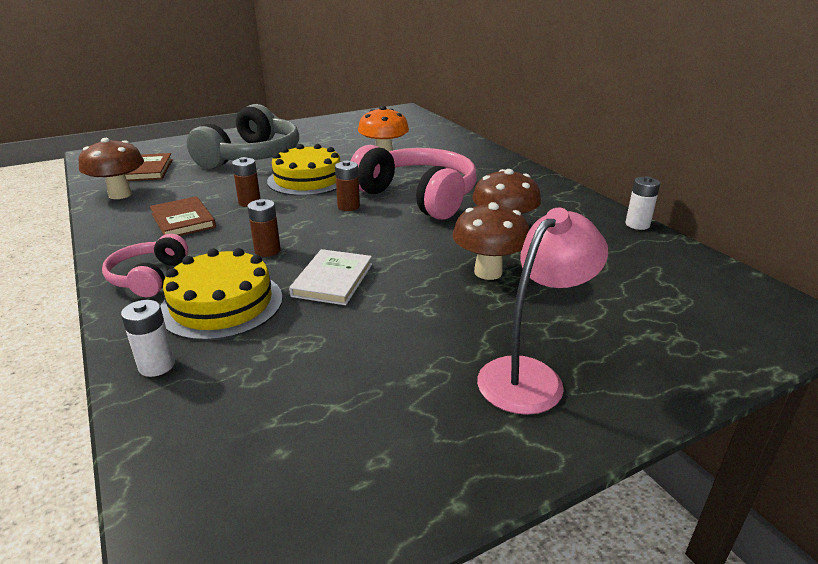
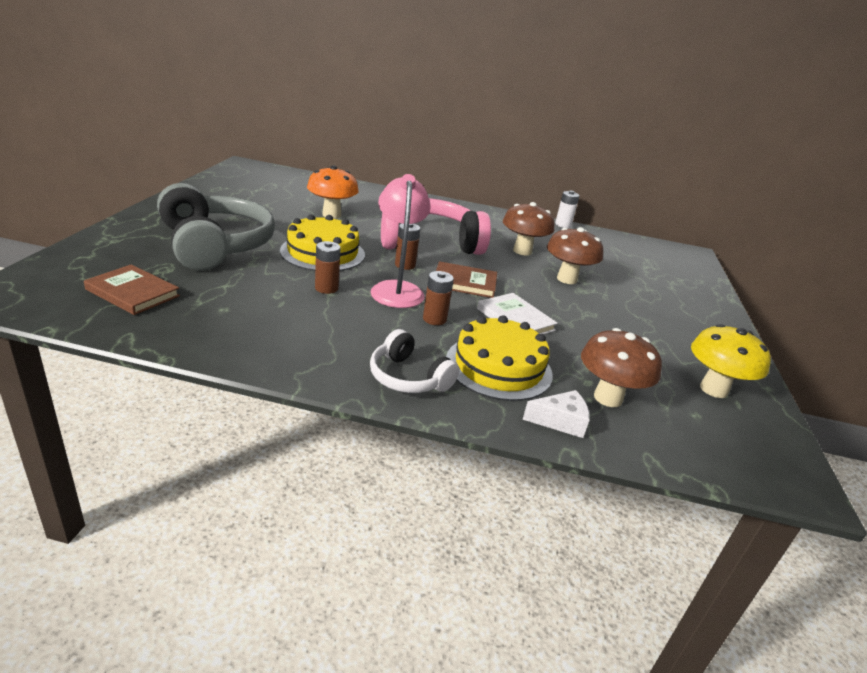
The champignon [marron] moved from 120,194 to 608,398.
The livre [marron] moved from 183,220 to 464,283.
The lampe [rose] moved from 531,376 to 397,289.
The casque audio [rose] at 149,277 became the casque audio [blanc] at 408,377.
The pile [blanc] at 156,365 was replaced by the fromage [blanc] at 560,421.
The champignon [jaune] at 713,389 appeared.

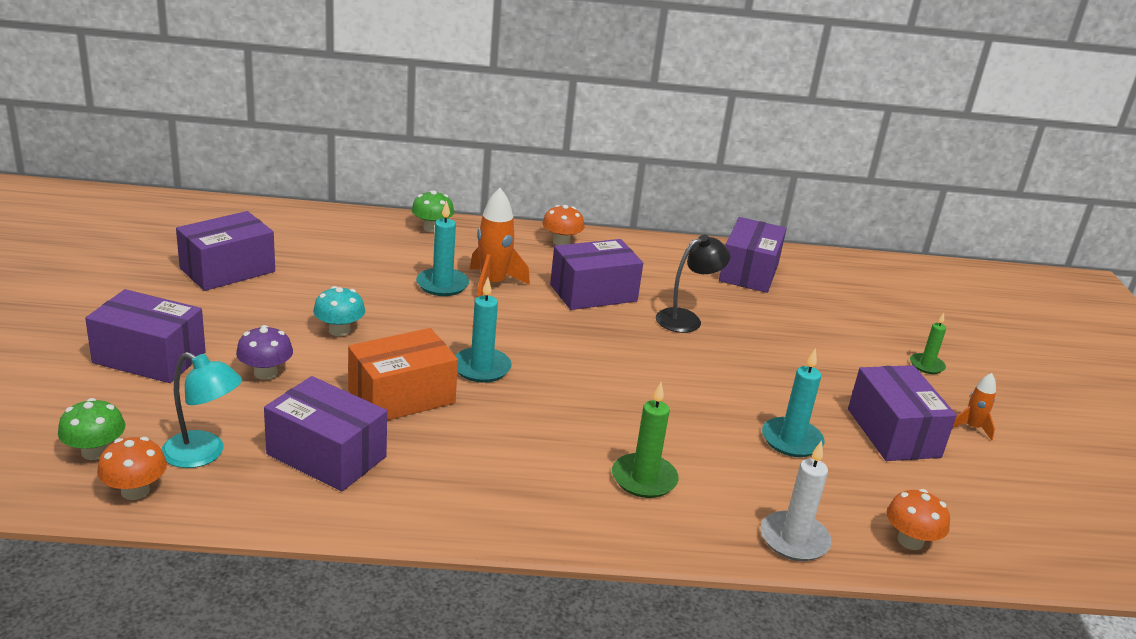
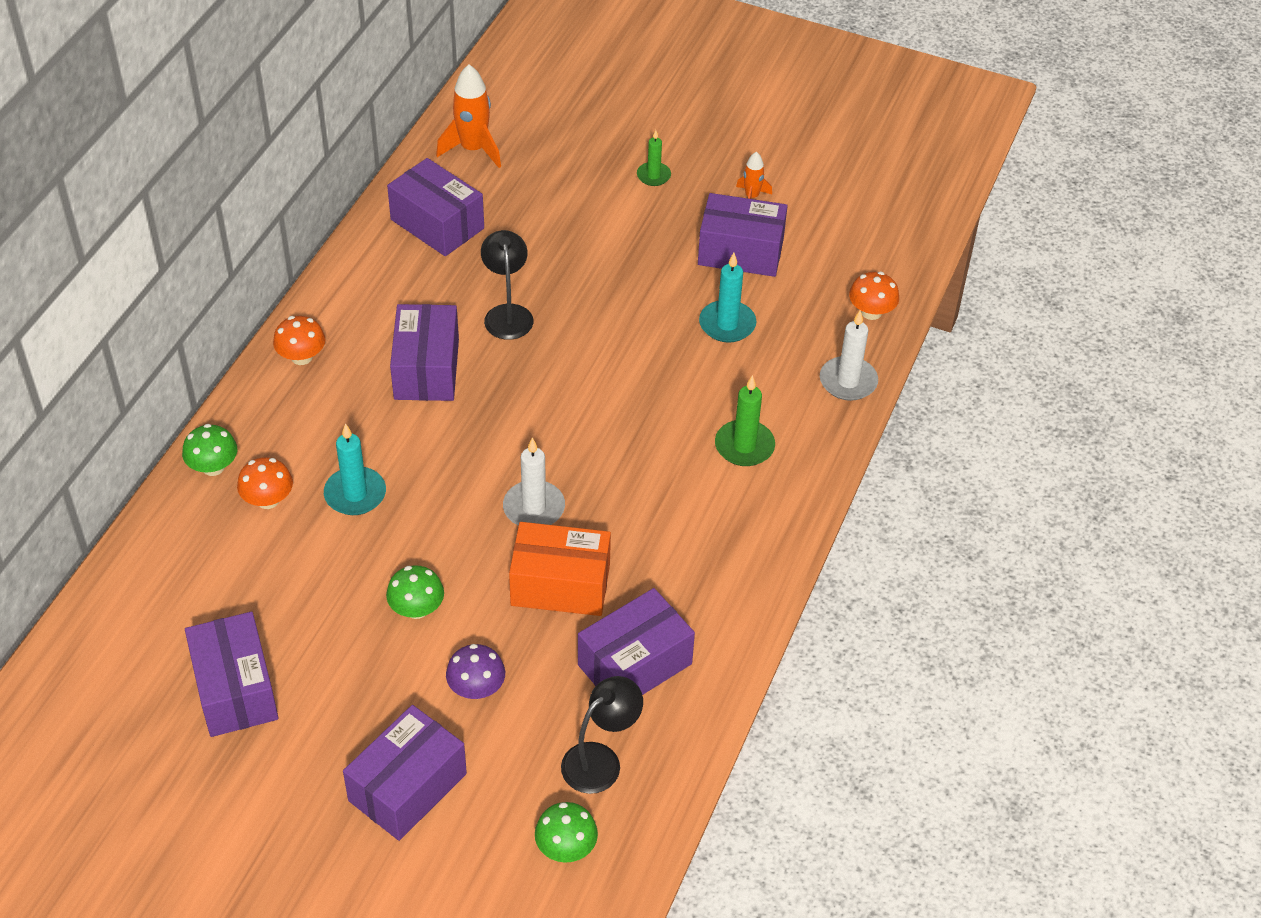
The fusée [orange] moved from 492,284 to 473,149.
The bougie [turquoise] at 481,368 became the bougie [blanc] at 534,508.
The champignon [turquoise] at 339,330 became the champignon [vert] at 416,609.
The boîte [orange] at 401,396 turned 75 degrees counterclockwise.
The lampe [turquoise] at 203,454 became the lampe [noir] at 600,760.
The champignon [orange] moved from 135,491 to 268,500.

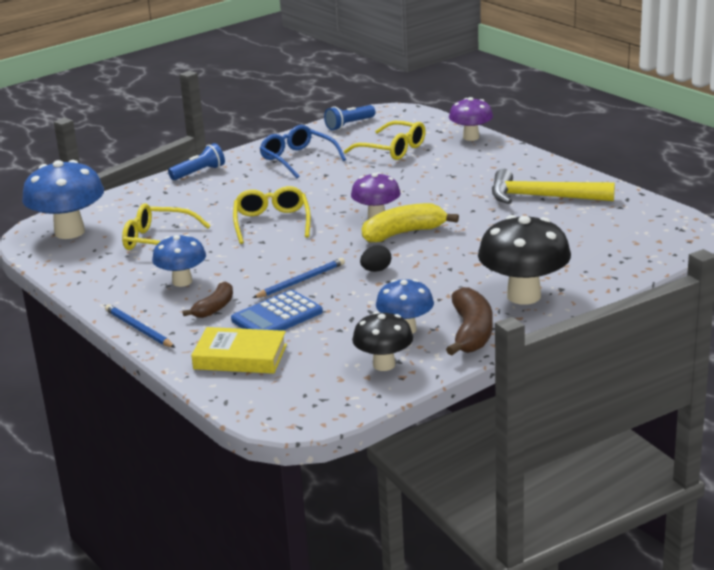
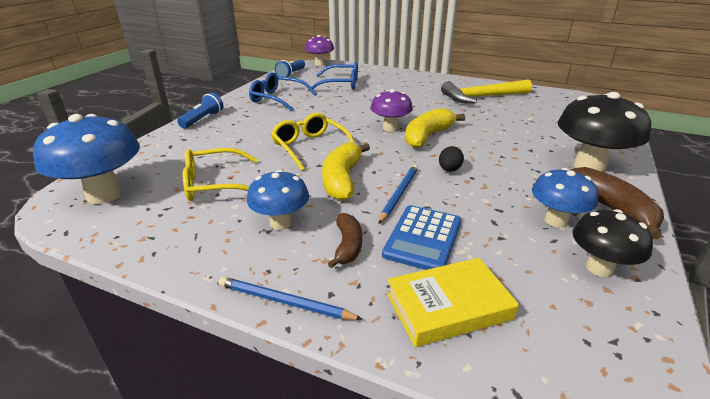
The champignon [violet] moved from 471,137 to 320,64.
The lunettes [jaune] at 393,149 became the lunettes [bleu] at 341,84.
The banane [jaune] at 342,179 appeared.

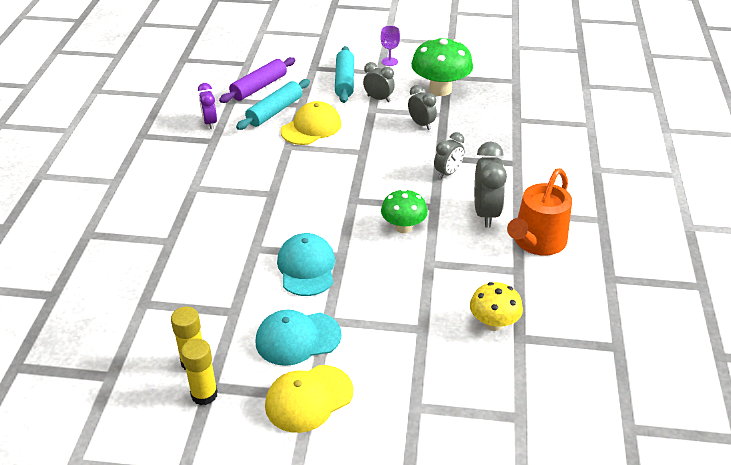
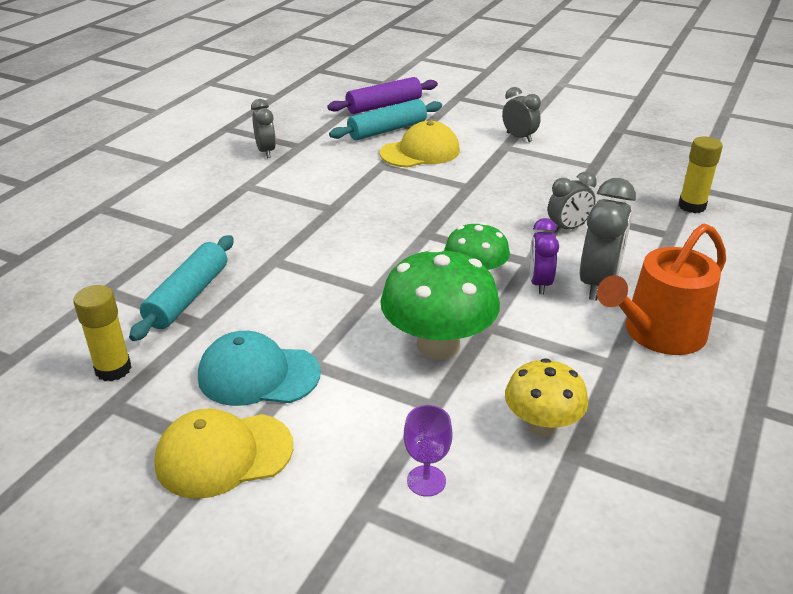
The verre à pied [violet] moved from 389,61 to 426,481.
The champignon [vert] moved from 440,89 to 438,345.
The rouleau à pâtisserie [turquoise] moved from 344,81 to 188,297.
The réveil [violet] moved from 210,123 to 539,283.
The réveil [gris] moved from 421,124 to 266,151.
The casquette [turquoise] at 306,267 disappeared.
The bâton de colle [jaune] moved from 204,394 to 692,206.

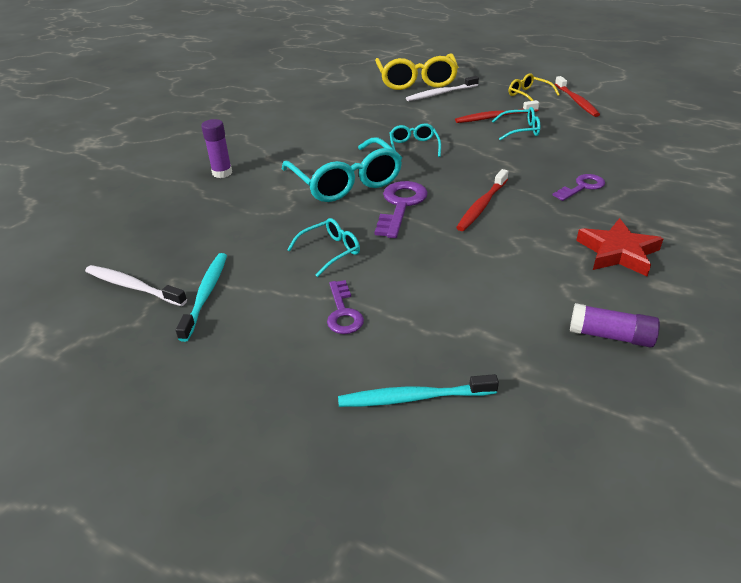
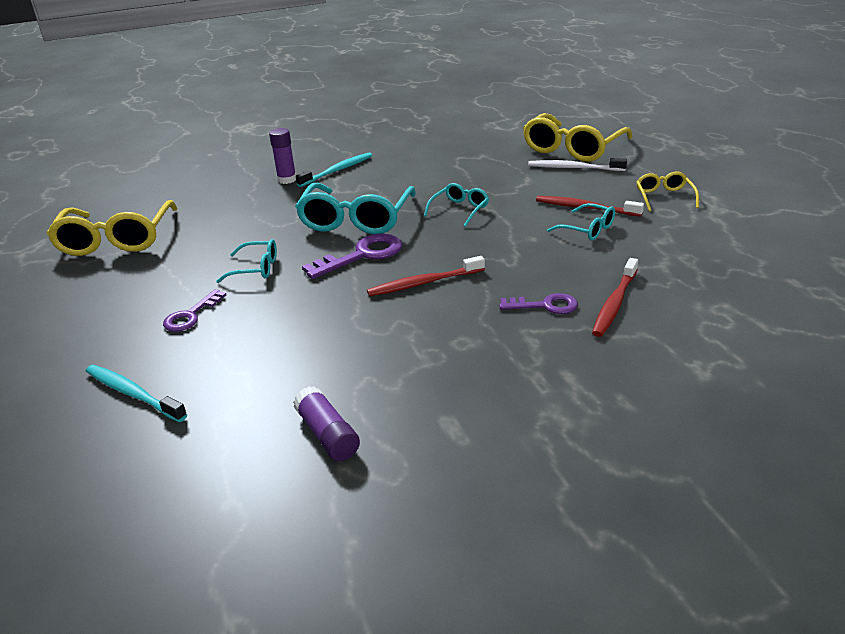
The brosse à dents [rouge] moved from 576,101 to 614,303.
The étoile [rouge] at 618,252 disappeared.
The brosse à dents [turquoise] moved from 206,294 to 337,170.
The brosse à dents [blanc] at 133,286 was replaced by the lunettes [jaune] at 117,239.

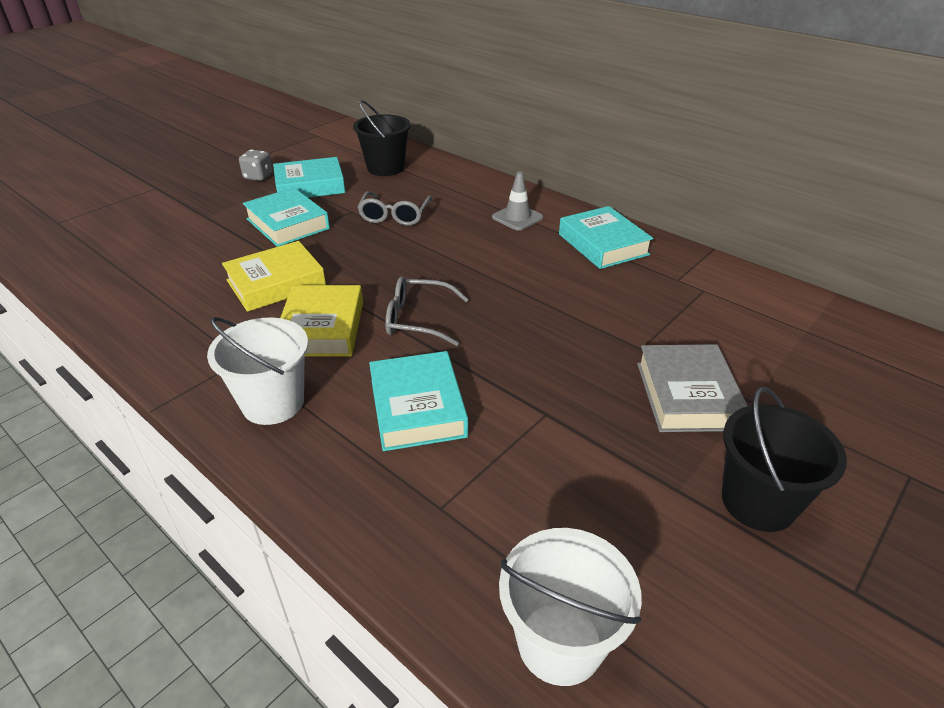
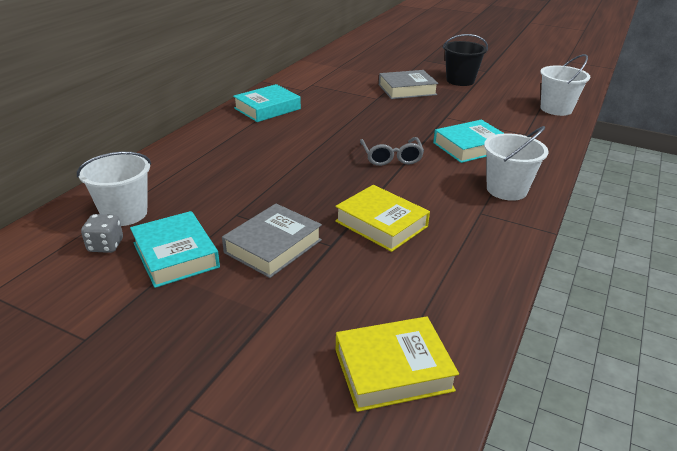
The seau [noir] at 385,168 became the seau [blanc] at 124,213.
The dé [gris] moved from 258,176 to 105,245.
The cône de chantier [gris] at 517,218 disappeared.
The livre [turquoise] at 287,224 became the livre [gris] at 273,246.
The lunettes [gris] at 395,216 disappeared.
The livre [jaune] moved from 322,328 to 393,369.

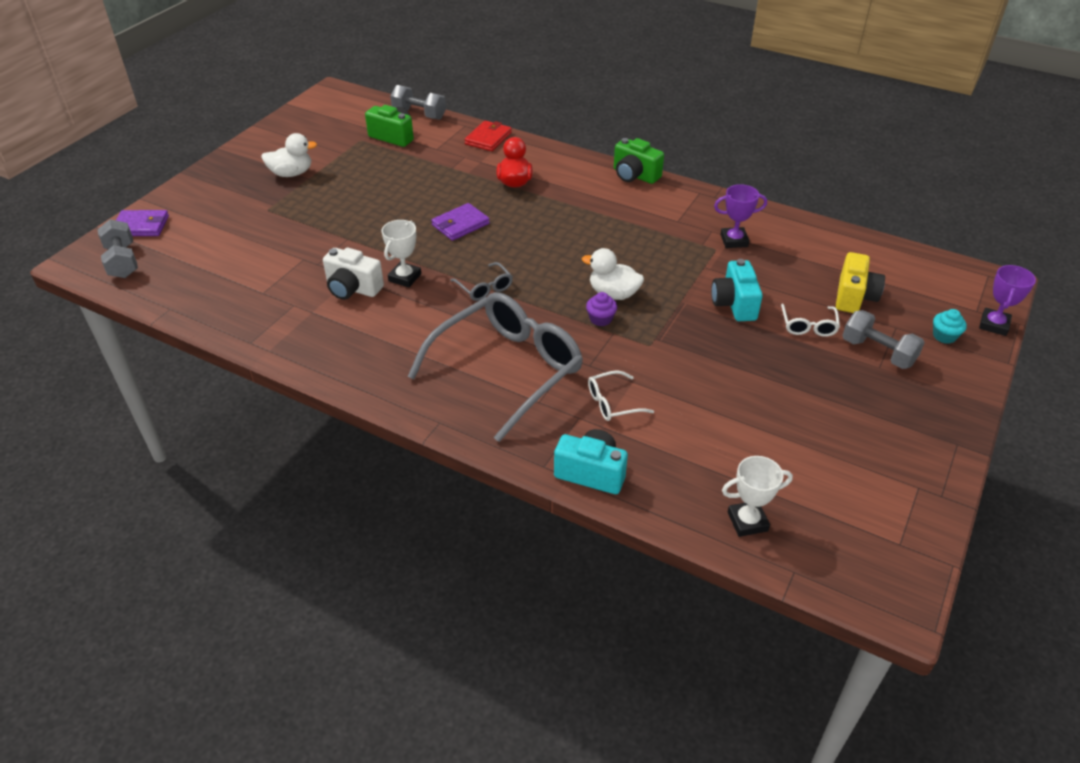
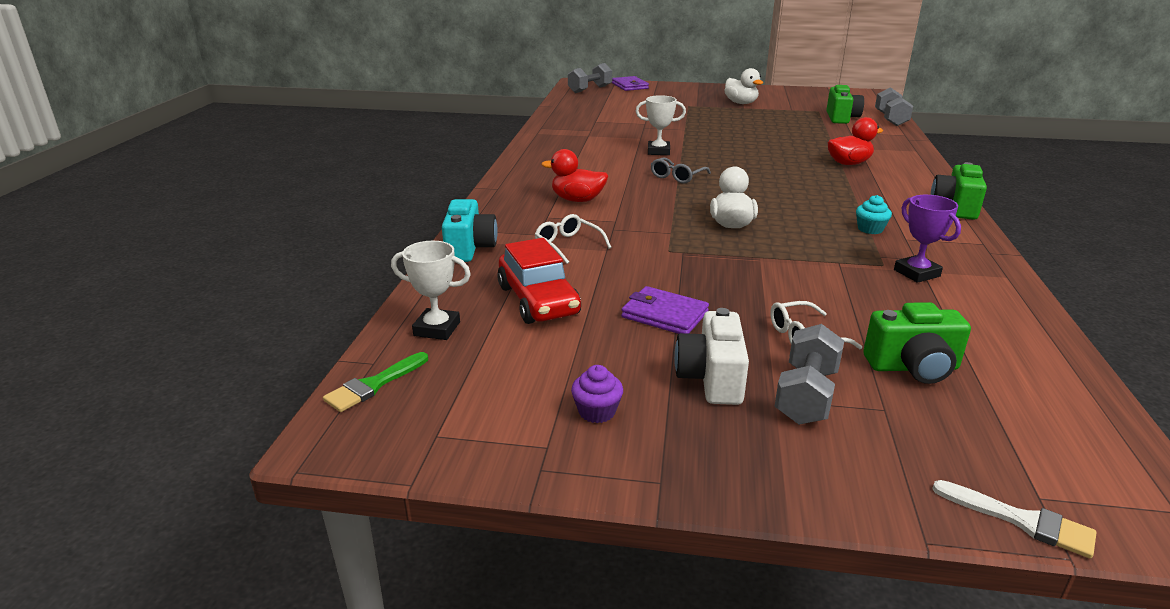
The portefeuille [rouge] at 488,138 disappeared.
The portefeuille [violet] moved from 460,224 to 664,315.
The appareil photo [blanc] moved from 353,288 to 711,379.
The appareil photo [jaune] at 854,297 became the appareil photo [vert] at 913,367.
The appareil photo [turquoise] at 734,304 disappeared.
The trophée [violet] at 994,325 was replaced by the pinceau [blanc] at 1021,521.
The lunettes [gris] at 507,370 was replaced by the canard [rouge] at 577,200.
The muffin [violet] moved from 600,319 to 597,411.
The muffin [turquoise] moved from 944,336 to 870,229.
The trophée [blanc] at 747,521 turned 45 degrees counterclockwise.
The voiture [rouge] at 538,300 appeared.
The pinceau [vert] at 374,385 appeared.

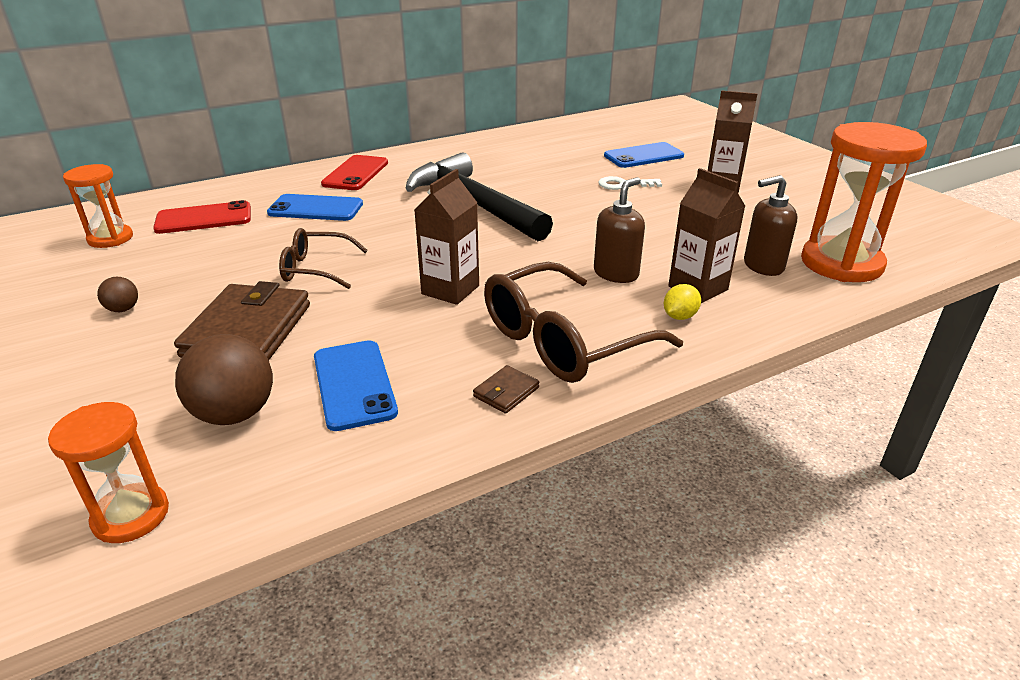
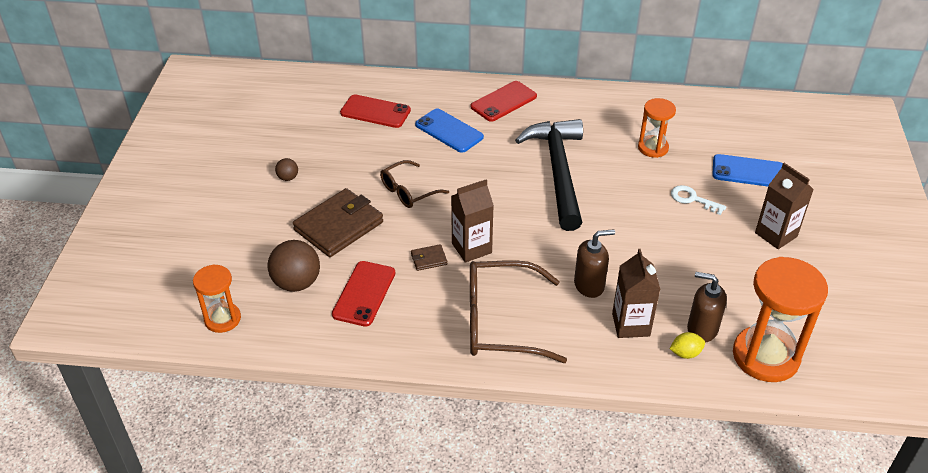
The sablier [orange] moved from 110,238 to 653,148.
The lunettes [marron] at 315,269 turned 75 degrees counterclockwise.
The citron [jaune] moved from 679,316 to 685,353.
The téléphone [bleu] at 354,384 became the téléphone [rouge] at 364,293.
The portefeuille [marron] moved from 506,392 to 429,259.

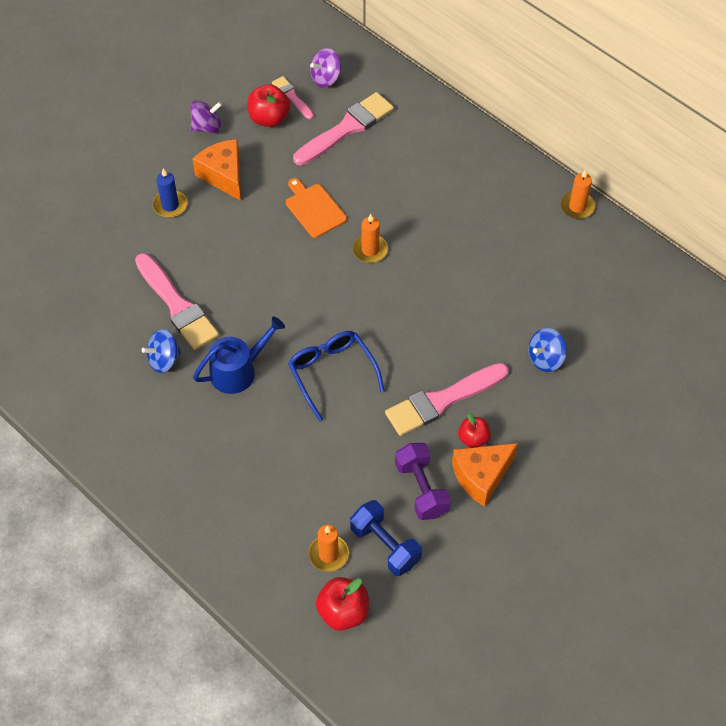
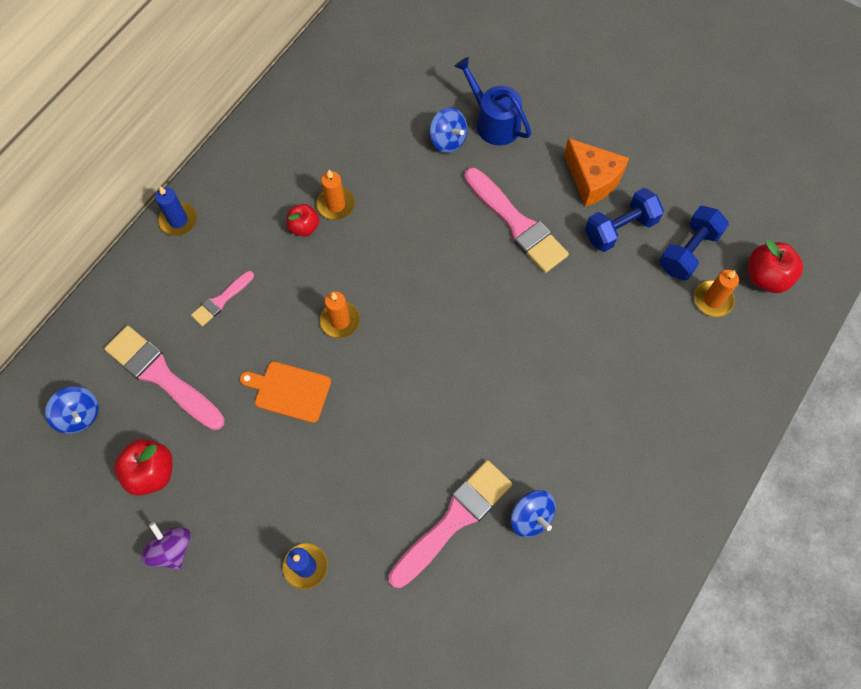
The toupie [violet] at 326,78 became the toupie [bleu] at 79,415.
The pinceau [rose] moved from 292,97 to 221,300.
The fromage [orange] at 223,175 disappeared.
The bougie [orange] moved from 577,206 to 336,205.
The planche à découper [orange] at 314,209 turned 60 degrees clockwise.
The arrosoir [bleu] moved from 238,370 to 493,122.
The lunettes [bleu] at 332,373 disappeared.
The pomme [rouge] moved from 473,438 to 304,227.
The haltère [violet] at 421,489 became the haltère [bleu] at 620,229.
The bougie [bleu] at 178,220 appeared.

